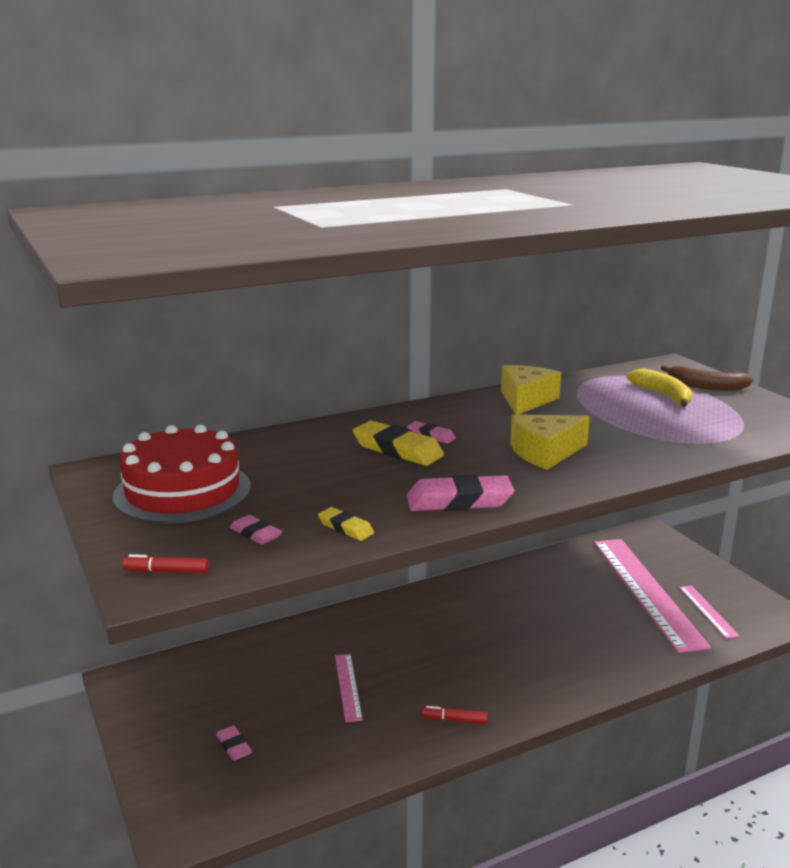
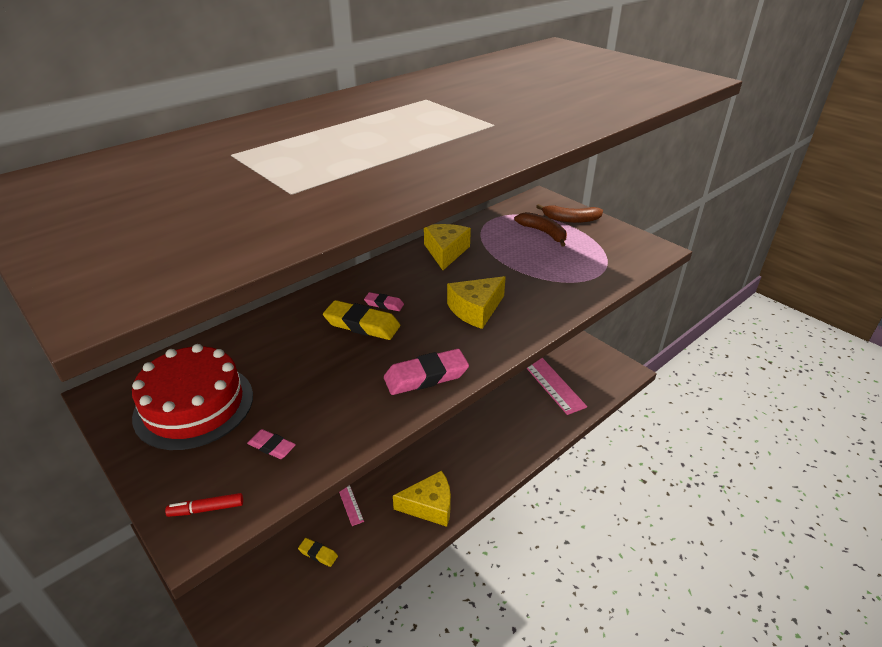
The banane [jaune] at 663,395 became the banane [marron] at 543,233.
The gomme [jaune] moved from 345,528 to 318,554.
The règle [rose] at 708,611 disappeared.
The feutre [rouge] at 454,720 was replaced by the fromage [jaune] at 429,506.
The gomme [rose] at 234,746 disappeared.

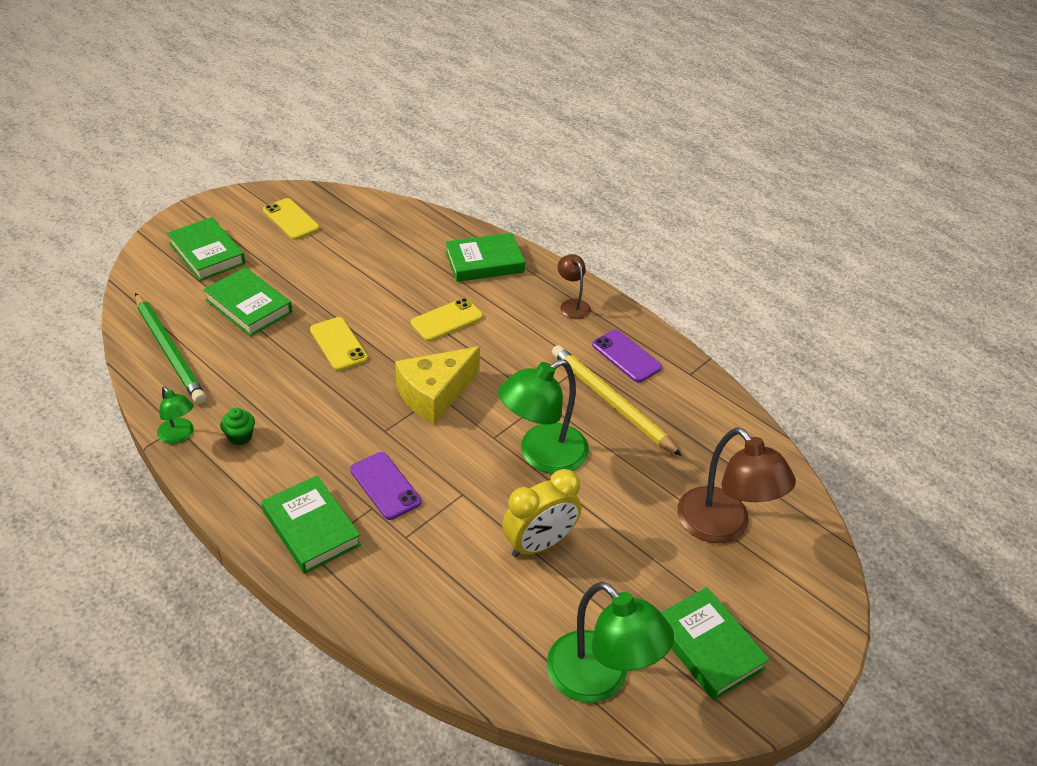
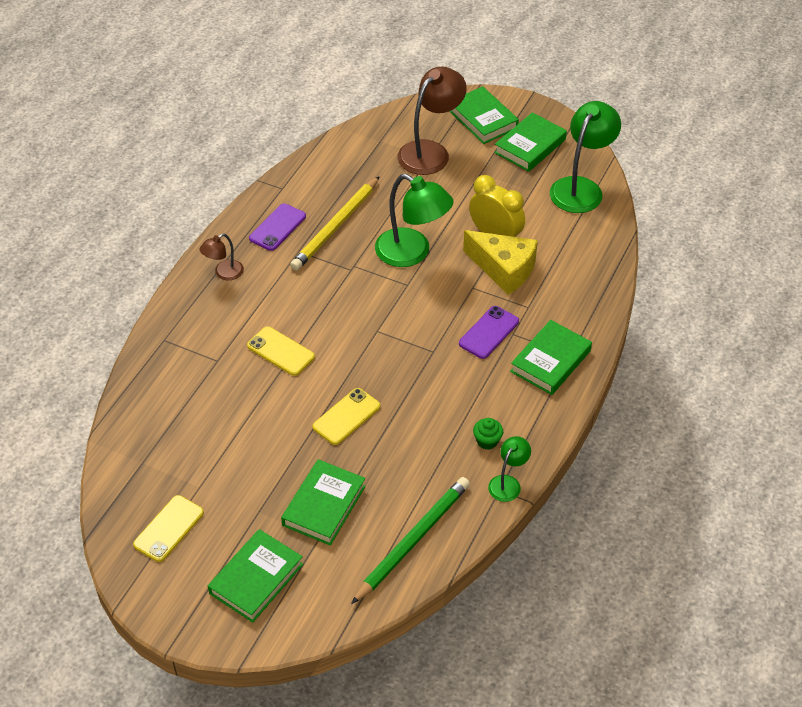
The livre [vert] moved from 484,262 to 483,119.
The fromage [jaune] moved from 434,394 to 504,269.

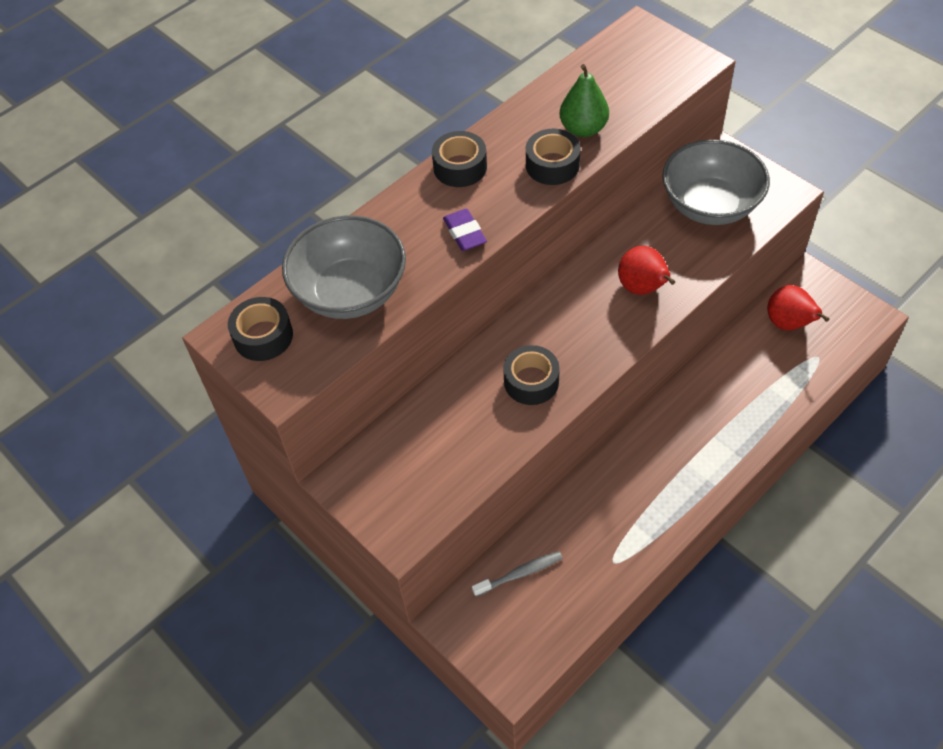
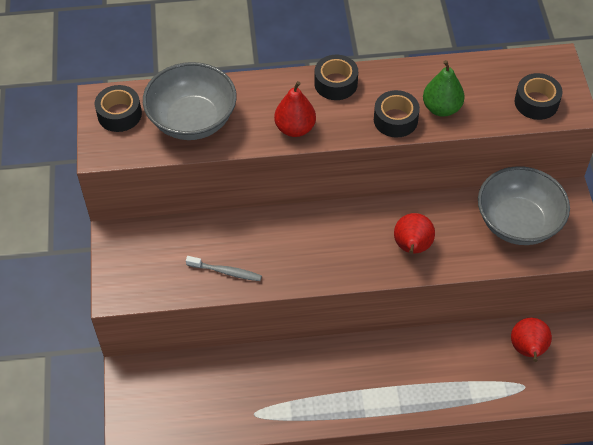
The gomme [violet] at 464,233 was replaced by the poire [rouge] at 295,128.
The ruban adhésif [noir] moved from 531,381 to 536,102.
The brosse à dents [gris] moved from 520,573 to 226,272.

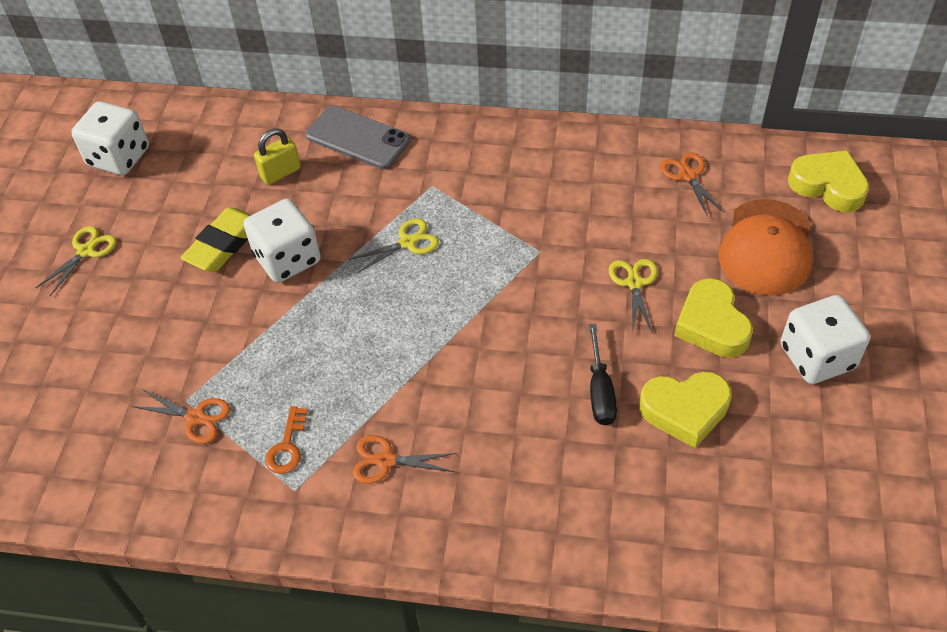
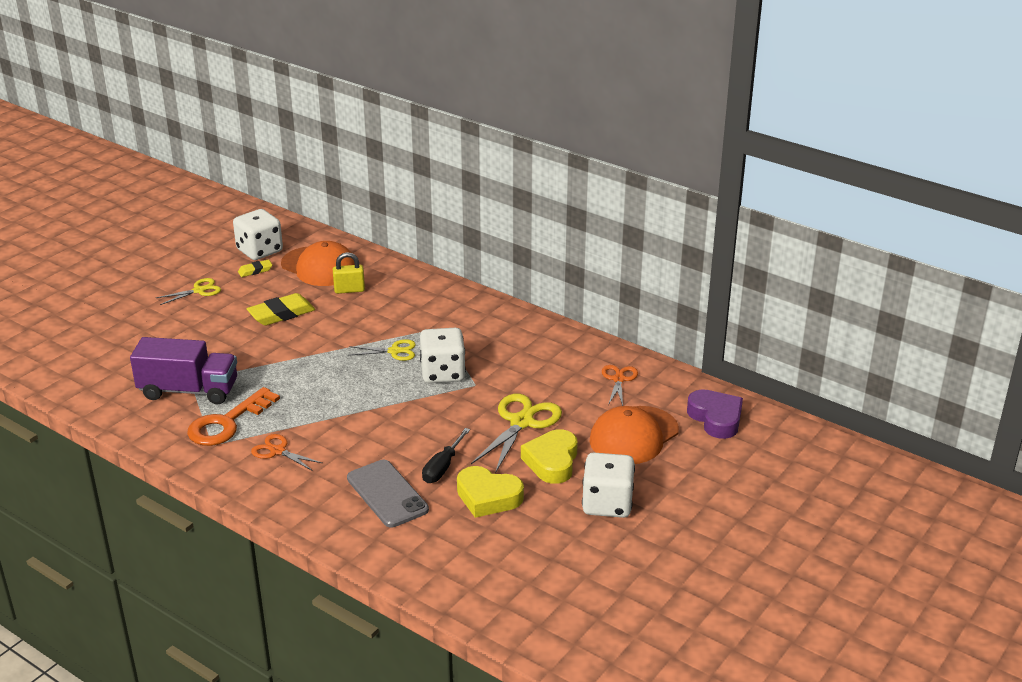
The téléphone [gris] moved from 358,138 to 387,494.
The cœur [jaune] at 828,185 became the cœur [violet] at 716,418.
The dé [blanc] moved from 287,259 to 443,373.
The ciseaux [jaune] at 634,283 changed to 1.72 times the size.
The ciseaux [orange] at 196,417 was replaced by the camion [violet] at 188,390.
The clé [orange] at 287,446 changed to 1.92 times the size.
The casquette [orange] at 319,267 appeared.
The gomme [jaune] at 255,271 appeared.

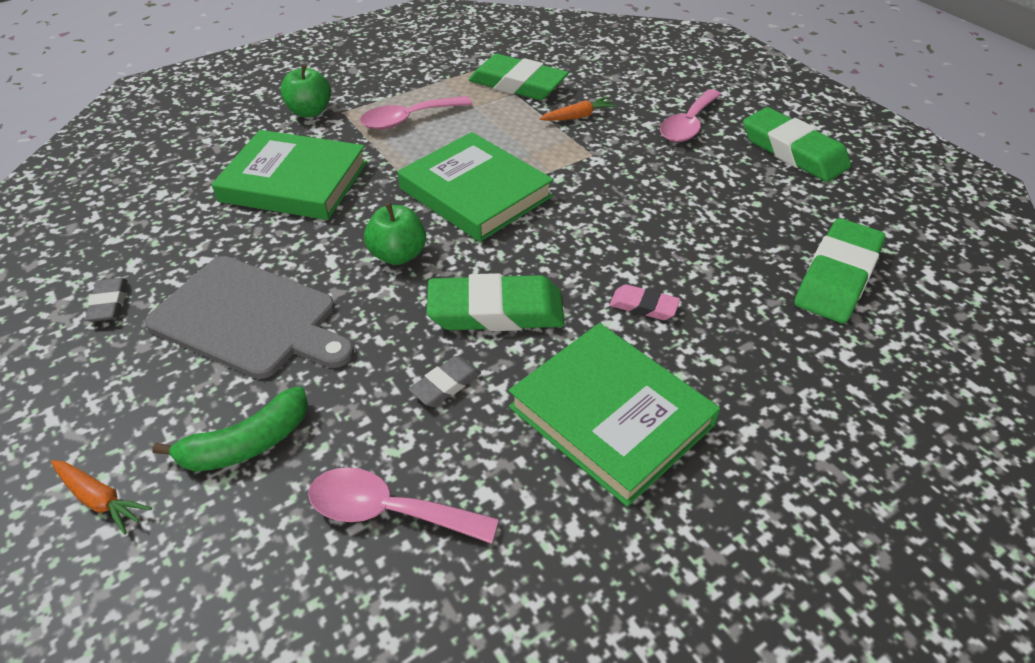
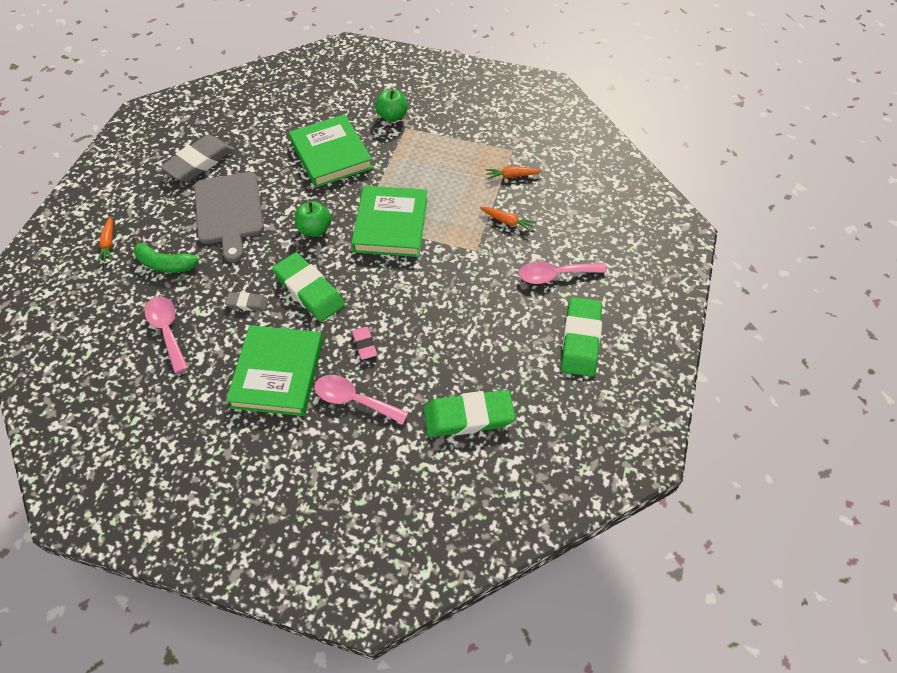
The gomme [vert] at 518,84 was replaced by the carotte [orange] at 512,176.
The cuillère [rose] moved from 408,119 to 354,400.
The gomme [gris] at 109,303 changed to 2.03 times the size.

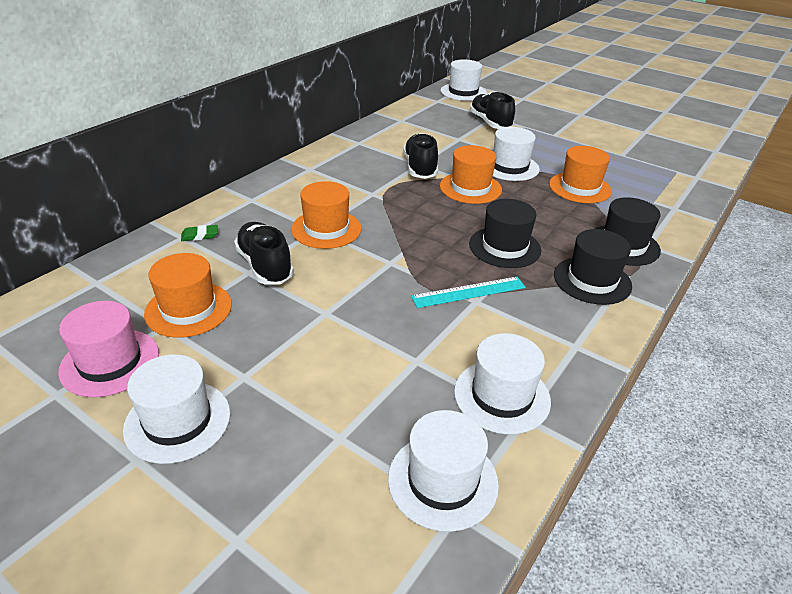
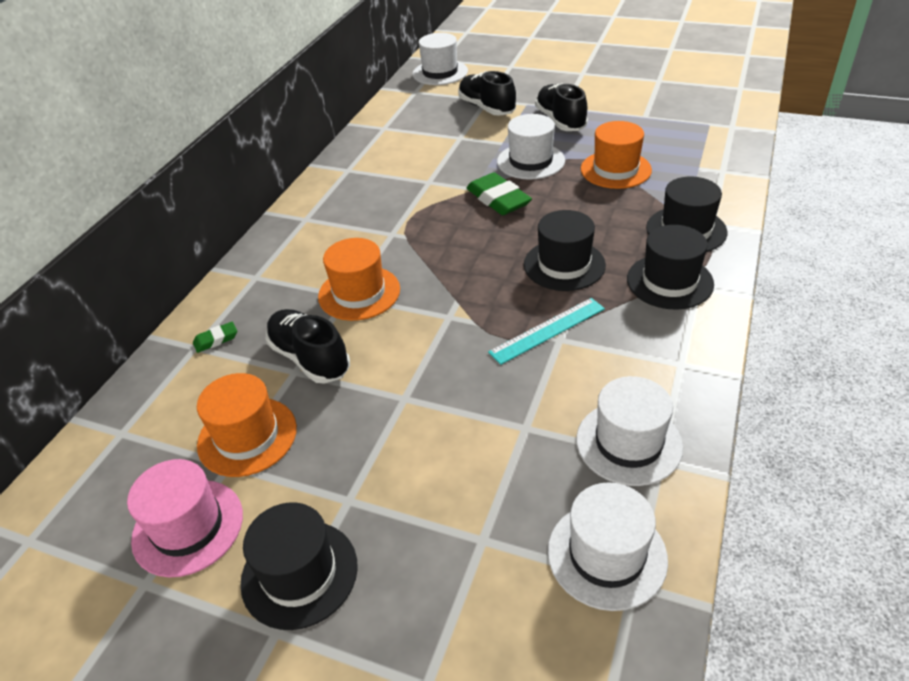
The chaussure [noir] moved from 420,168 to 560,121.
The chapeau [orange] at 470,188 was replaced by the gomme [vert] at 498,199.
The chapeau [blanc] at 178,421 became the chapeau [noir] at 299,573.

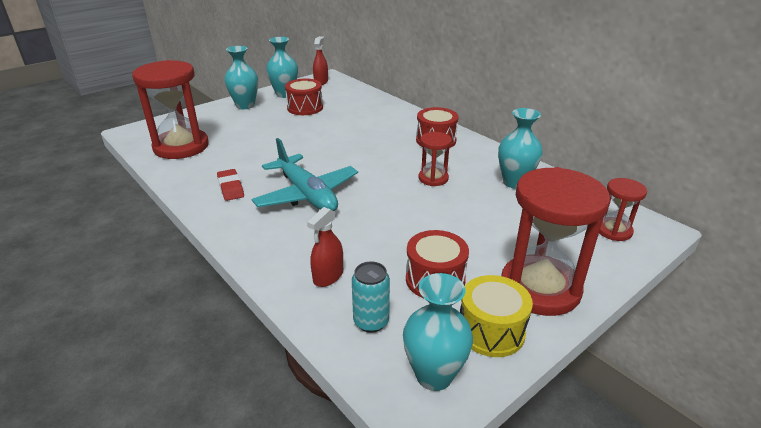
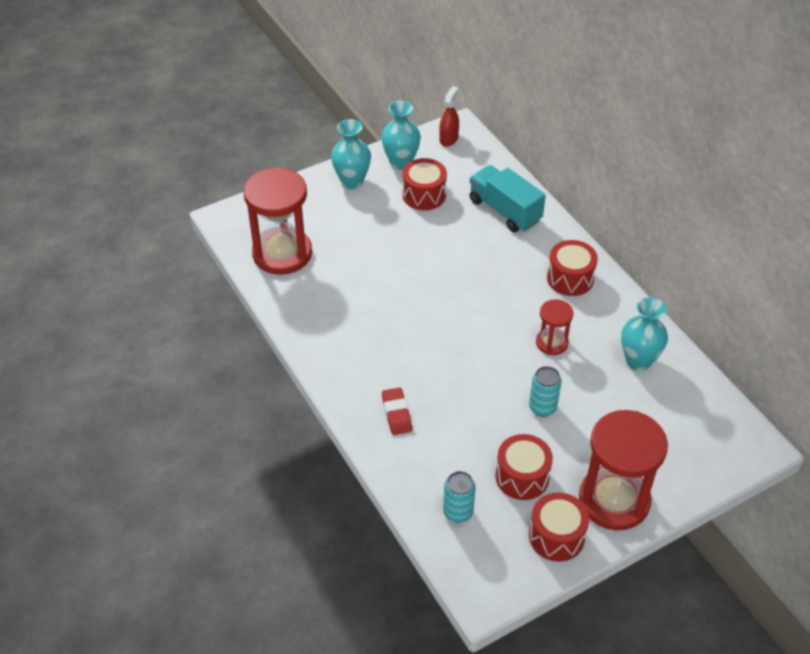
The avion [turquoise] at 306,194 disappeared.
The gomme [rouge] moved from 230,188 to 396,413.
The sablier [rouge] at 613,230 disappeared.
The vaporisateur [rouge] at 328,276 disappeared.
The vase [turquoise] at 434,375 disappeared.
The tambour [jaune] at 491,331 became the tambour [rouge] at 556,536.
The camion [turquoise] at 505,210 appeared.
The canette [turquoise] at 542,407 appeared.

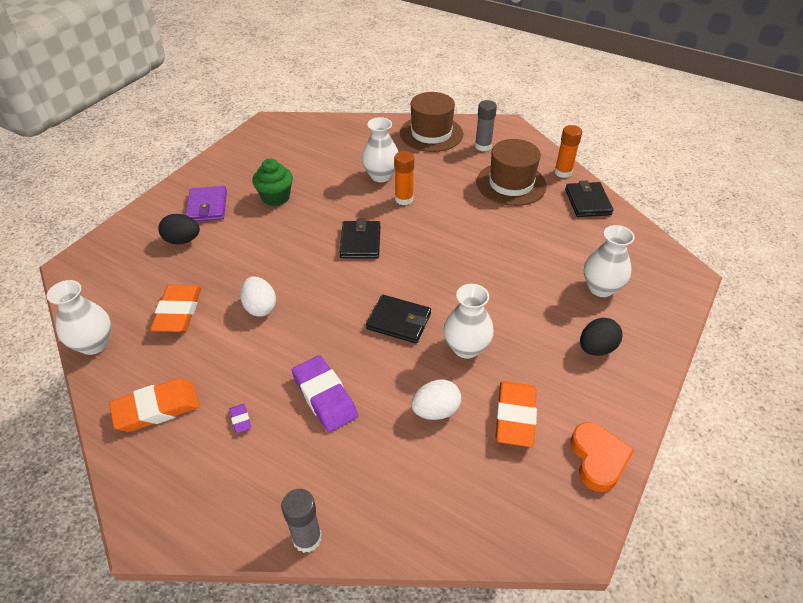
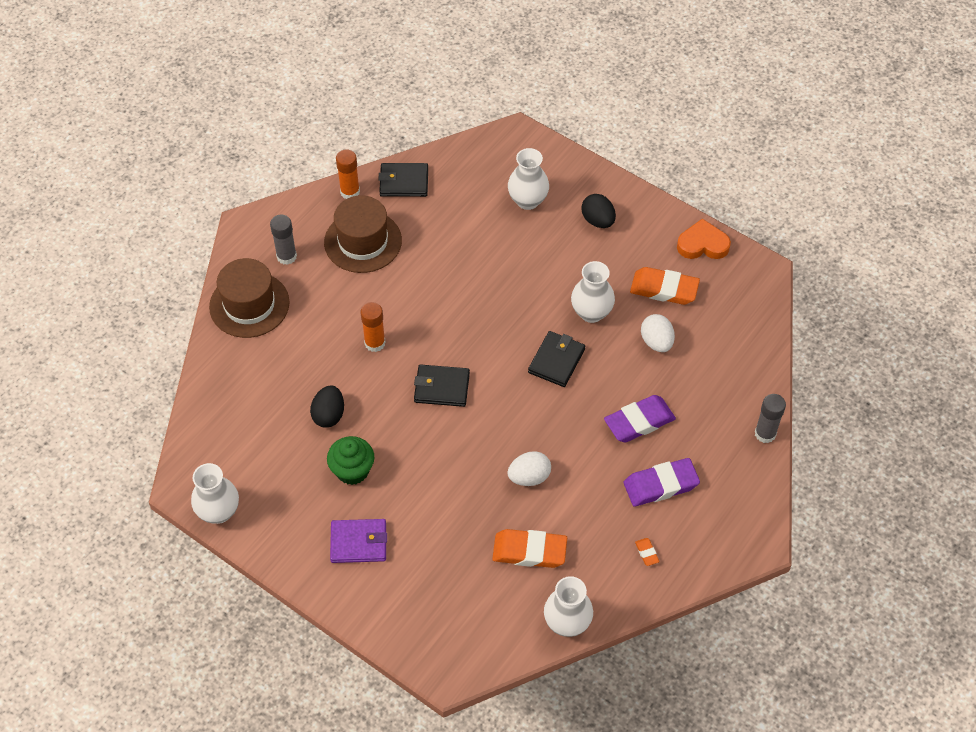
The vase [blanc] moved from 381,176 to 219,512.
The œuf [noir] moved from 182,240 to 329,415.
The gomme [orange] at 157,408 changed to 0.43 times the size.
The gomme [violet] at 240,420 changed to 2.31 times the size.

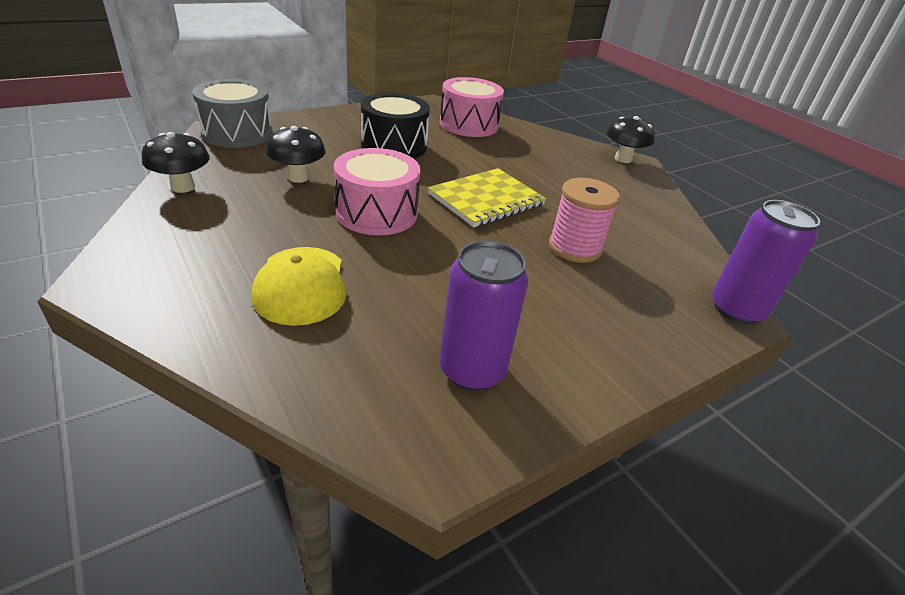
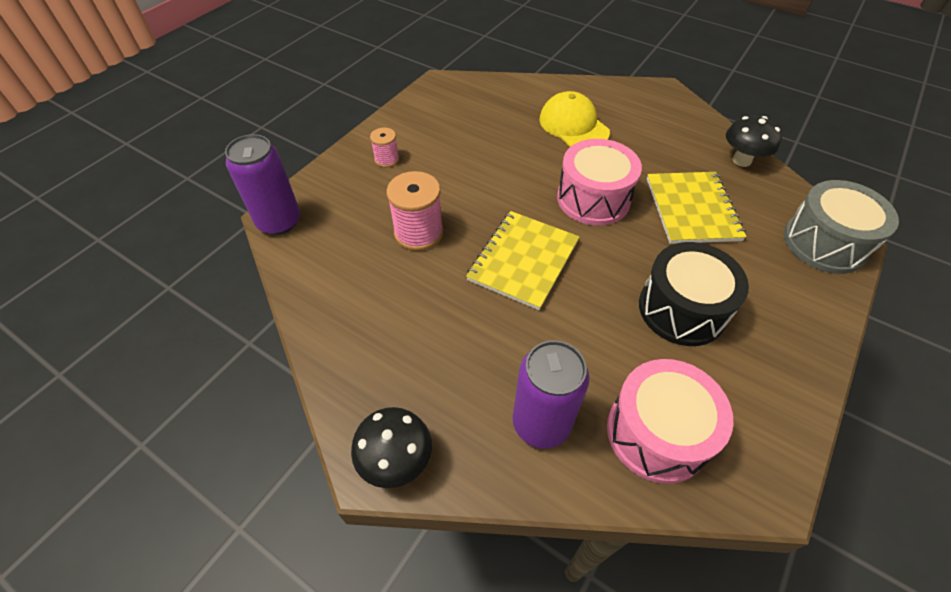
The champignon [noir] at 298,177 was replaced by the carnet [jaune] at 692,209.
The canette [violet] moved from 472,370 to 541,423.
The bobine [rose] at 387,159 appeared.

